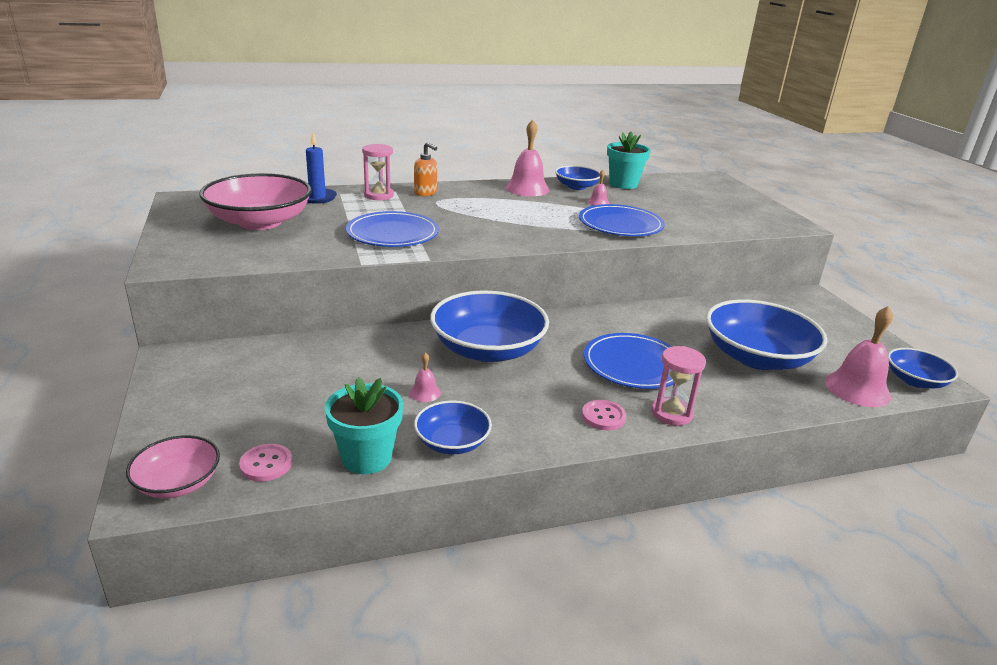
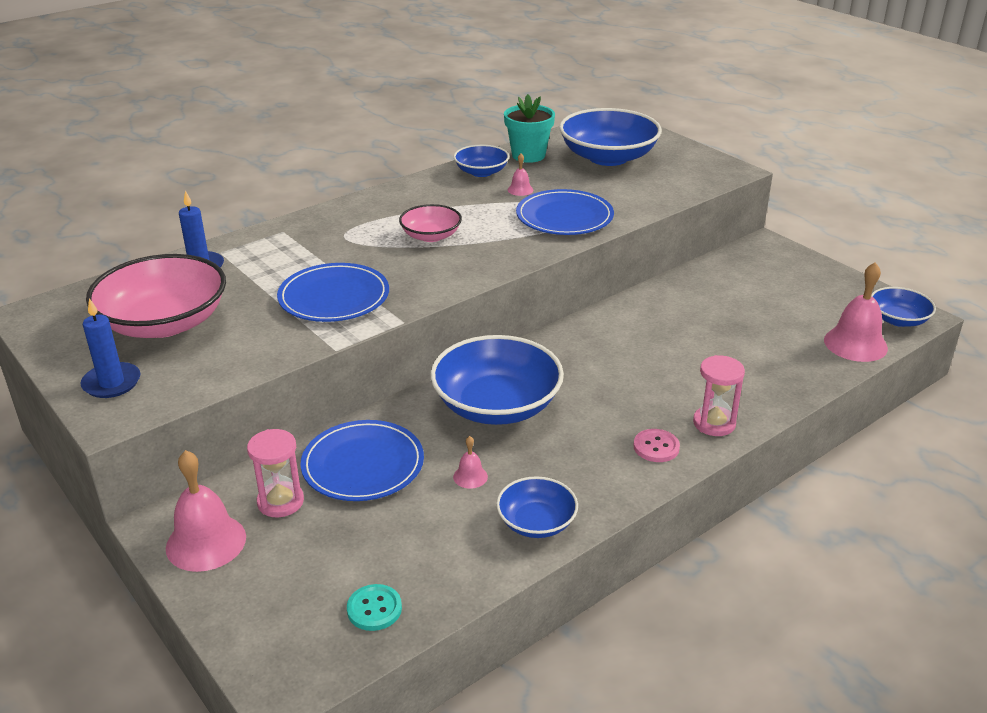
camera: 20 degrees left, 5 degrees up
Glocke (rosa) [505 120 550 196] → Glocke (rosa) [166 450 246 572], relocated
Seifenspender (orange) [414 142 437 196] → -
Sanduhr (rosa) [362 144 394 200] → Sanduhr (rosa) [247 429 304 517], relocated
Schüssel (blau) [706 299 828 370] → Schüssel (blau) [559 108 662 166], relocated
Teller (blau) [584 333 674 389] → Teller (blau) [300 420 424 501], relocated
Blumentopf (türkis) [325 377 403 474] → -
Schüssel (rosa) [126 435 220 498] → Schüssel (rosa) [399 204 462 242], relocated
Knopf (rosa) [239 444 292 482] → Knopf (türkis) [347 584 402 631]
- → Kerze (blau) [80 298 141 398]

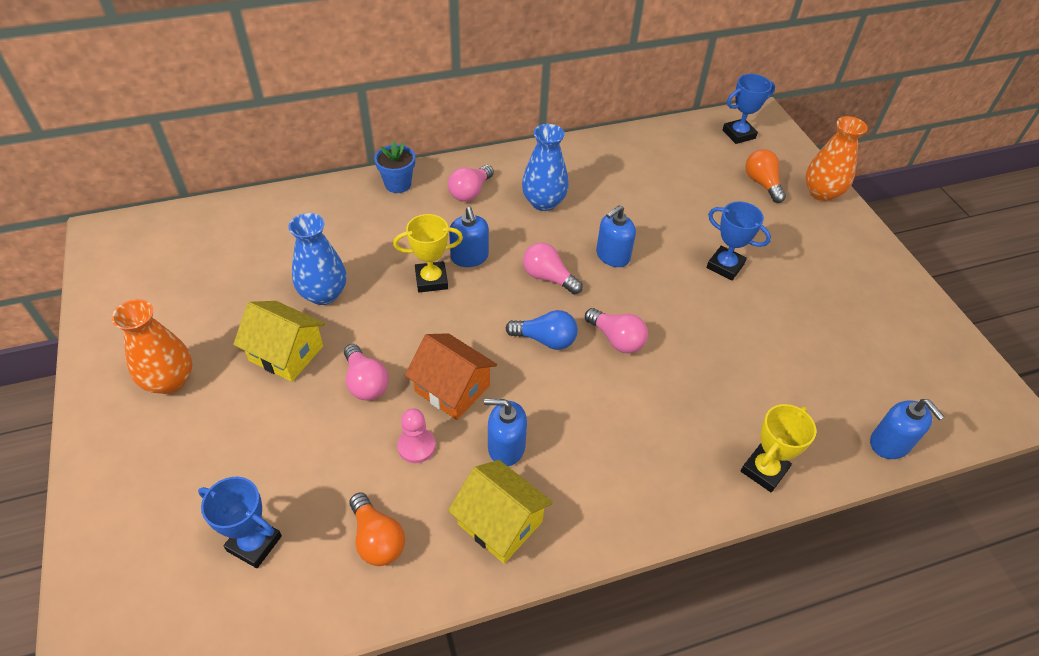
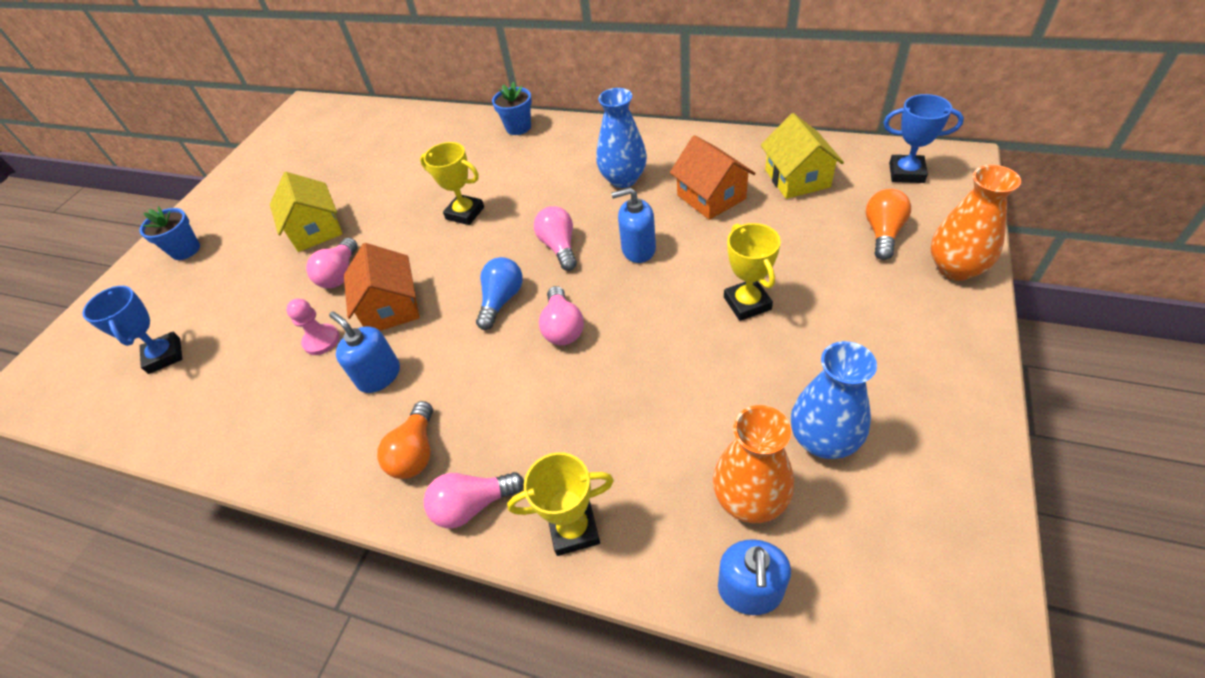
camera: 45 degrees right, 0 degrees up
Glühbirne (rosa) [448 165 494 202] → Glühbirne (rosa) [424 472 524 528], relocated
Pokal (blau) [706 201 771 280] → Pokal (gelb) [724 223 781 321]
Seifenspender (blau) [449 207 489 267] → -
Vase (blau) [288 213 346 305] → Vase (blau) [791 341 877 459], relocated
Vase (orange) [111 299 193 394] → Vase (orange) [713 405 794 523], relocated
Glühbirne (blau) [506 310 578 350] → Glühbirne (blau) [476 257 523 330], 120 degrees counterclockwise
Haus (gelb) [448 460 553 563] → Haus (gelb) [761 113 844 199], relocated
Glühbirne (orange) [350 493 405 566] → Glühbirne (orange) [377 401 433 479], relocated
- → Haus (orange) [670 135 756 220]
- → Blumentopf (blau) [139 206 200 260]

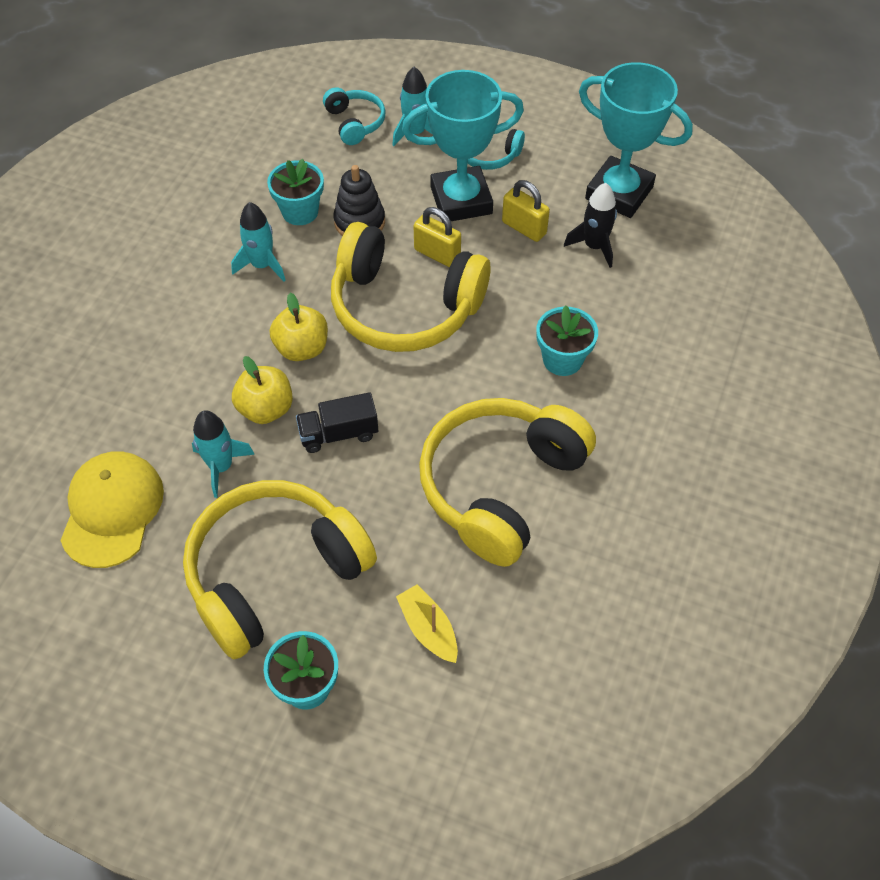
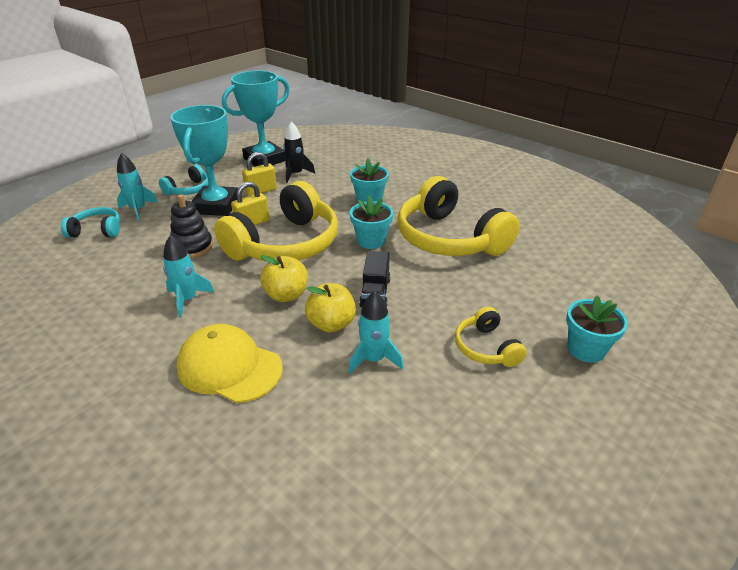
camera: 70 degrees left, 20 degrees down
Blumentopf (türkis) [267 159 324 225] → Blumentopf (türkis) [350 196 393 249], relocated
Kappe (gelb) [60 451 164 568] → Kappe (gelb) [176 324 283 403], relocated
Kopfhörer (gelb) [183 480 377 660] → Kopfhörer (gelb) [455 307 527 367], x0.47
Boot (gelb) [396 584 458 663] → -

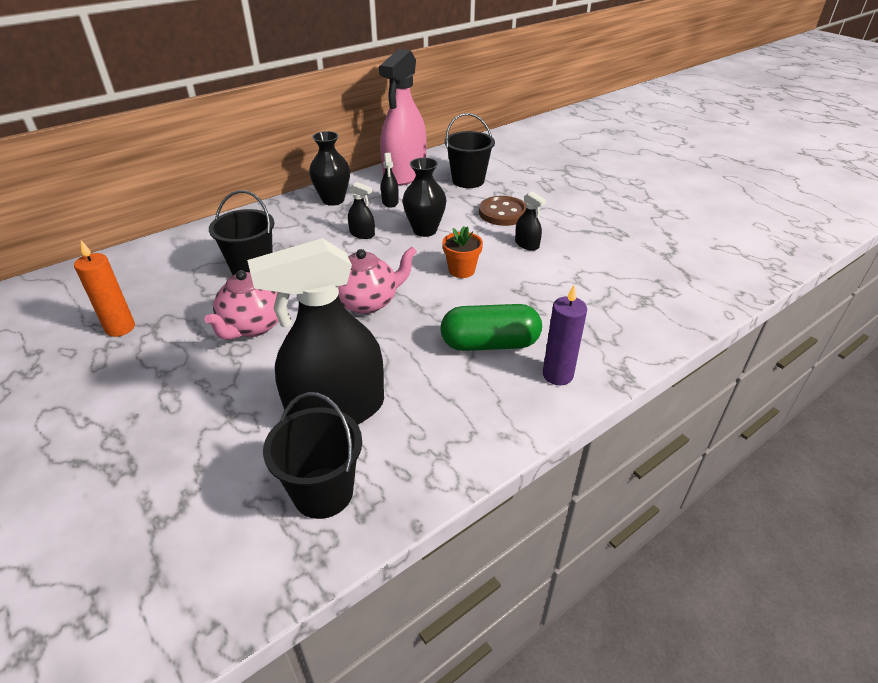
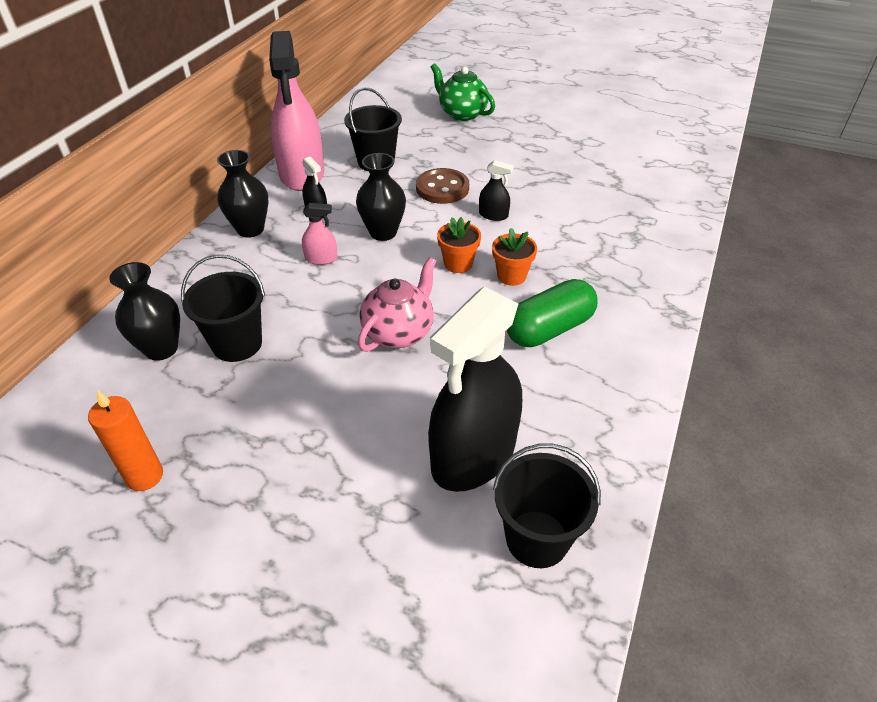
camera: 30 degrees left, 5 degrees up
Sprühflasche (schwarz) [348 182 375 239] → Sprühflasche (rosa) [302 203 338 265]
Teekanne (rosa) [204 270 279 340] → -
Kerze (lila) [543 285 587 385] → -
- → Teekanne (grün) [431 63 495 121]
- → Blumentopf (orange) [492 228 537 286]
- → Vase (schwarz) [109 262 180 361]

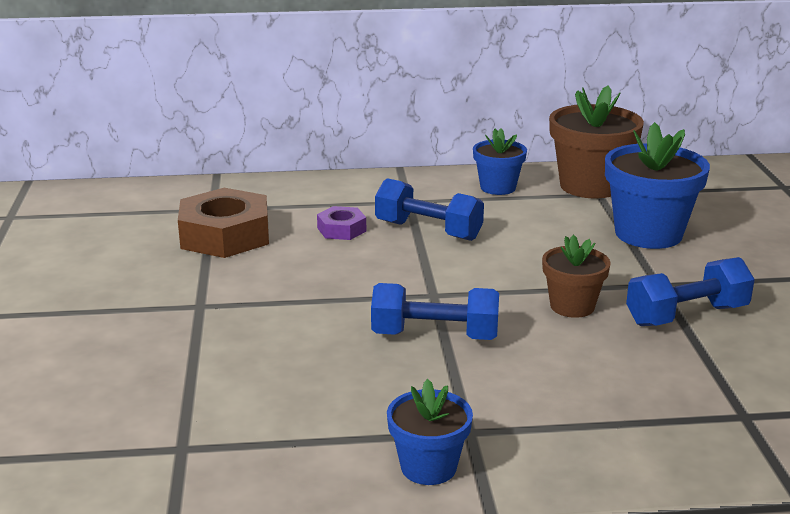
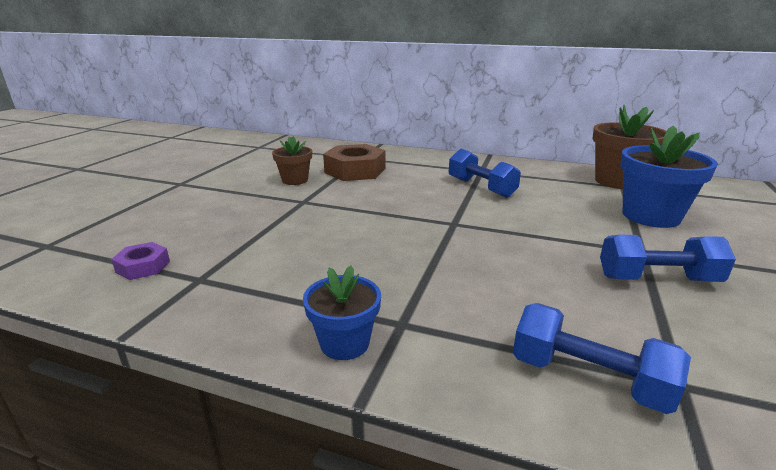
camera: 25 degrees right, 0 degrees up
Blumentopf (blau) [473 128 527 195] → -
Sechskantmutter (lila) [317 206 366 240] → Sechskantmutter (lila) [111 242 170 280], relocated
Blumentopf (braun) [542 235 611 318] → Blumentopf (braun) [272 136 312 185], relocated
Hantel (blau) [371 283 499 340] → Hantel (blau) [513 303 691 414], relocated

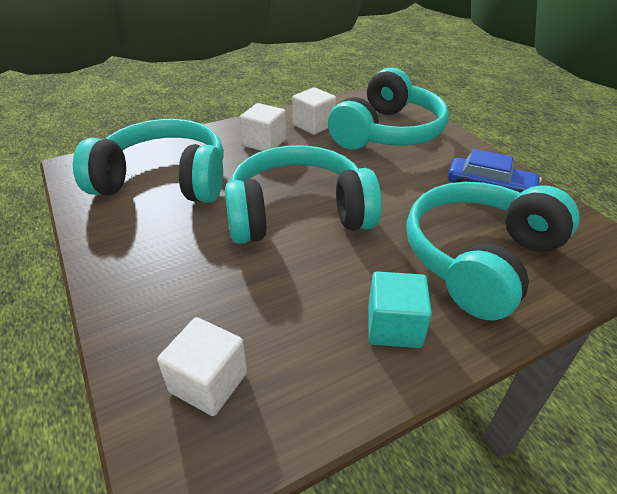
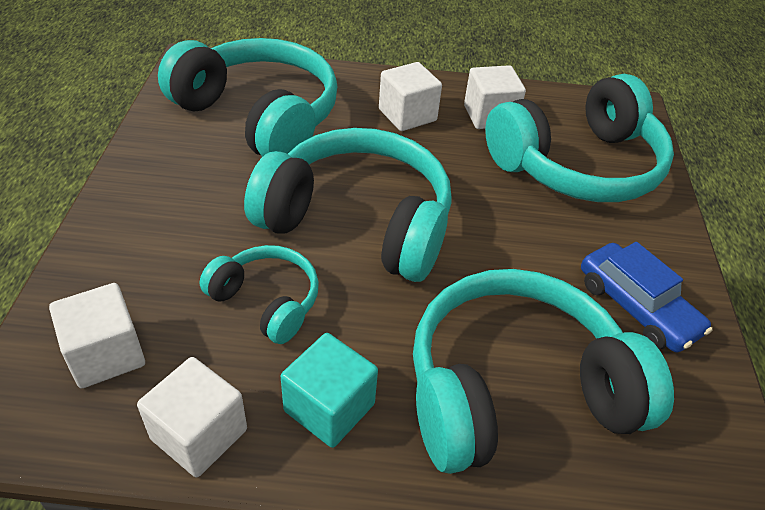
camera: 30 degrees right, 5 degrees up
- → Kopfhörer (türkis) [200 245 319 344]
- → Kubus (weiß) [137 357 247 477]

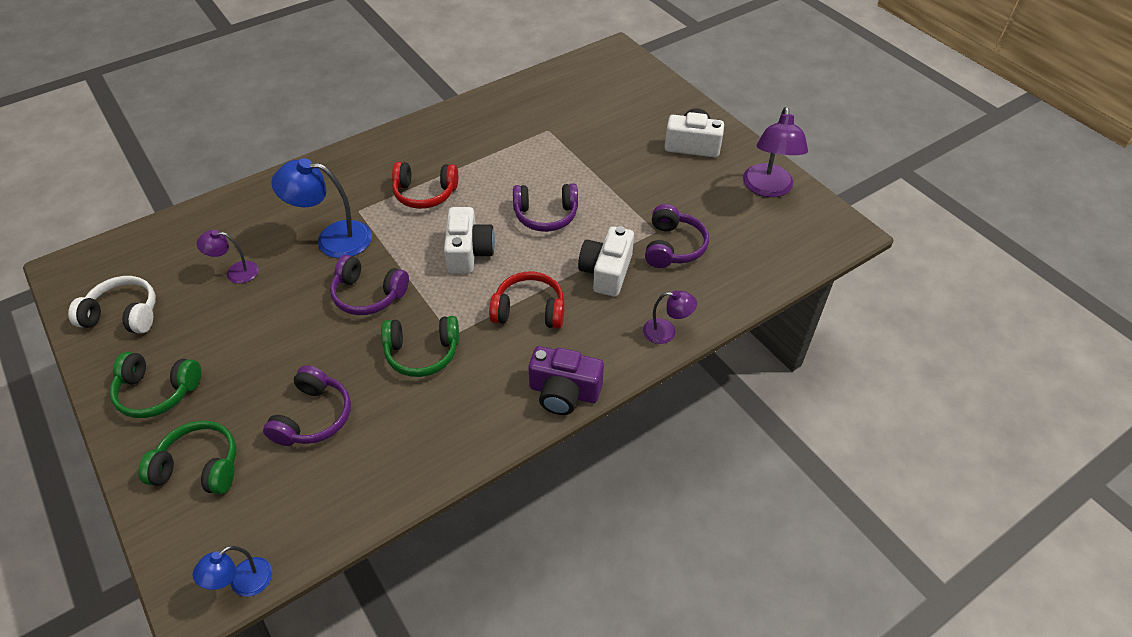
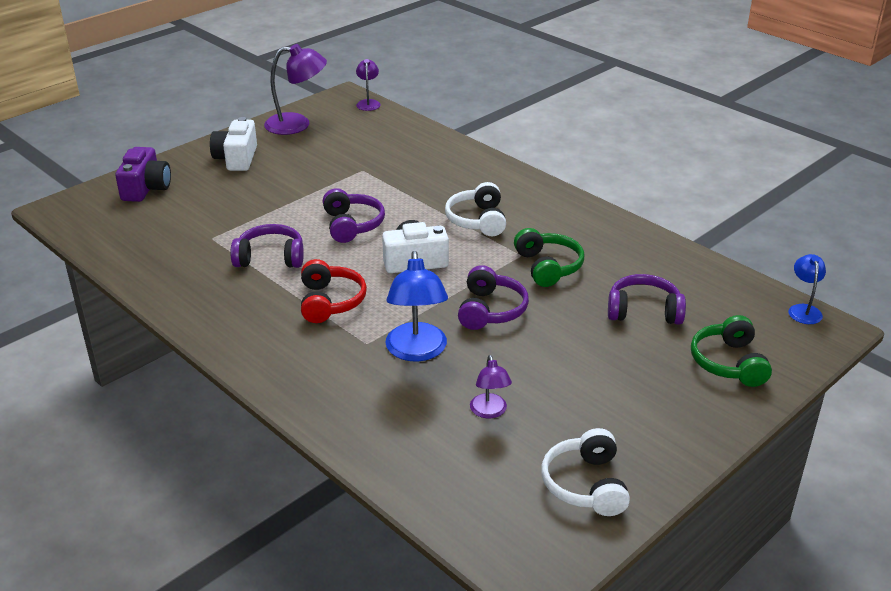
camera: 100 degrees left, 15 degrees down
Kopfhörer (lila) [645 204 709 268] → Kopfhörer (lila) [230 224 304 268], relocated
Kamera (weiß) [578 226 634 297] → -
Kopfhörer (rot) [489 272 565 329] → Kopfhörer (weiß) [445 182 506 236]
Lampe (lila) [643 290 697 344] → Lampe (lila) [356 59 381 111], relocated
Kamera (lila) [528 346 604 415] → Kamera (lila) [115 147 171 202], relocated
Kopfhörer (grün) [110 352 201 418] → -
Lampe (blau) [193 546 272 597] → Lampe (blau) [788 254 826 324], 120 degrees counterclockwise

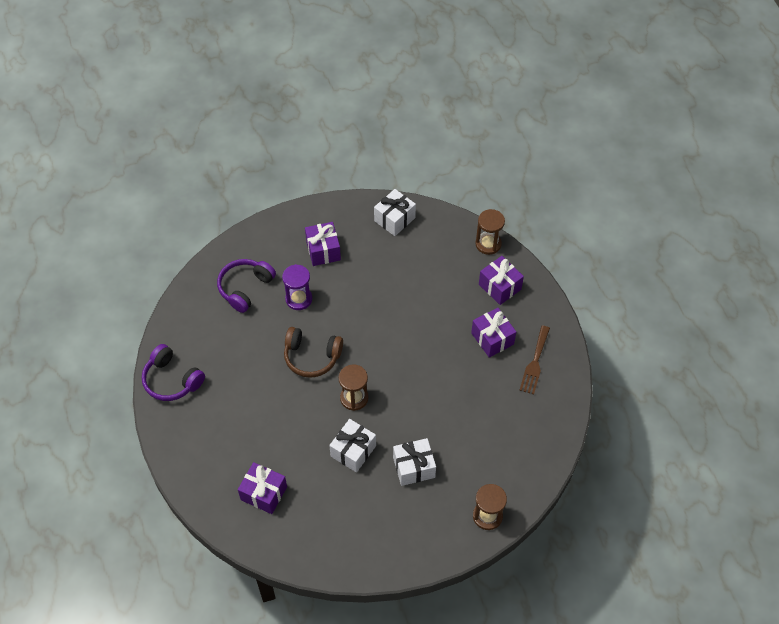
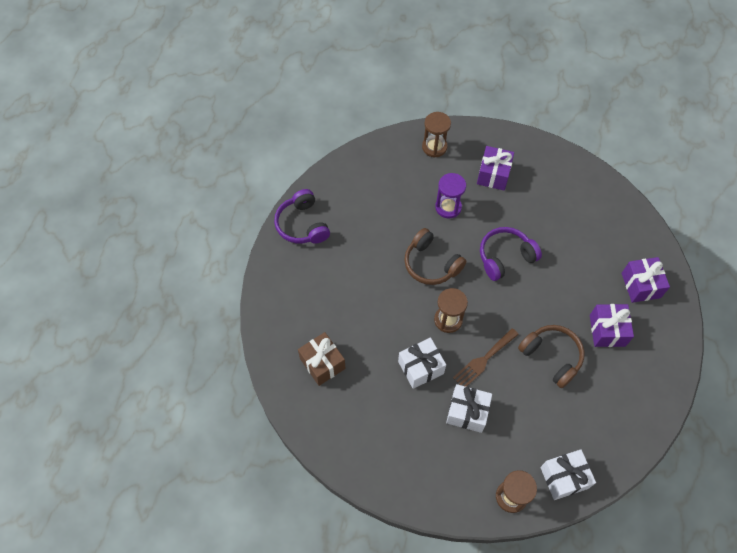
camera: 30 degrees right, 5 degrees up
Geschenk (weiß) [374 189 416 236] → Geschenk (weiß) [540 449 596 500], relocated
Sanduhr (braun) [475 209 505 255] → Sanduhr (braun) [422 112 451 158], relocated
Kopfhörer (lila) [217 259 276 313] → Kopfhörer (lila) [480 227 542 281], relocated
Gabel (braun) [519 326 550 394] → Gabel (braun) [453 328 519 387], relocated
Geschenk (lila) [238 462 287 514] → Geschenk (braun) [298 332 346 386]
- → Kopfhörer (braun) [518 325 585 388]

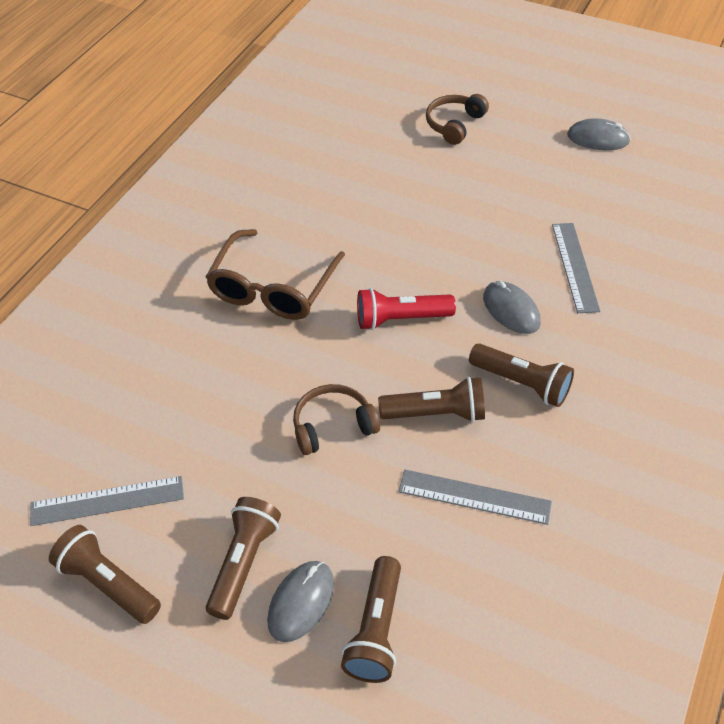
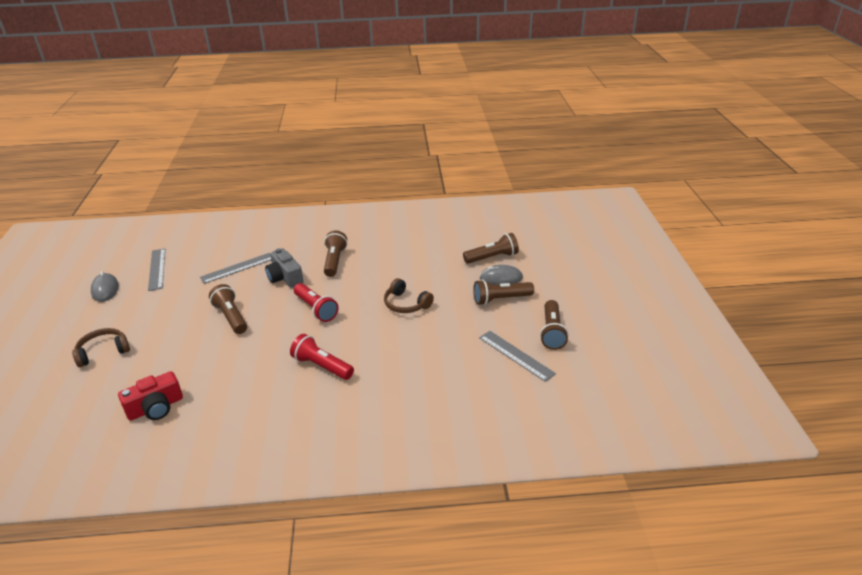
camera: 120 degrees left, 15 degrees down
Kopfhörer (braun) [426 94 489 145] → Kopfhörer (braun) [72 328 130 367], 150 degrees clockwise
Brille (braun) [206 229 345 320] → Taschenlampe (rot) [290 334 354 380]
Computermaus (grau) [483 281 541 334] → Kamera (grau) [265 248 304 288]
Taschenlampe (braun) [378 377 485 422] → Taschenlampe (braun) [209 284 247 334], relocated
Lineal (grau) [398 470 552 525] → Lineal (grau) [148 249 165 291], relocated
- → Kamera (rot) [118 371 183 421]

